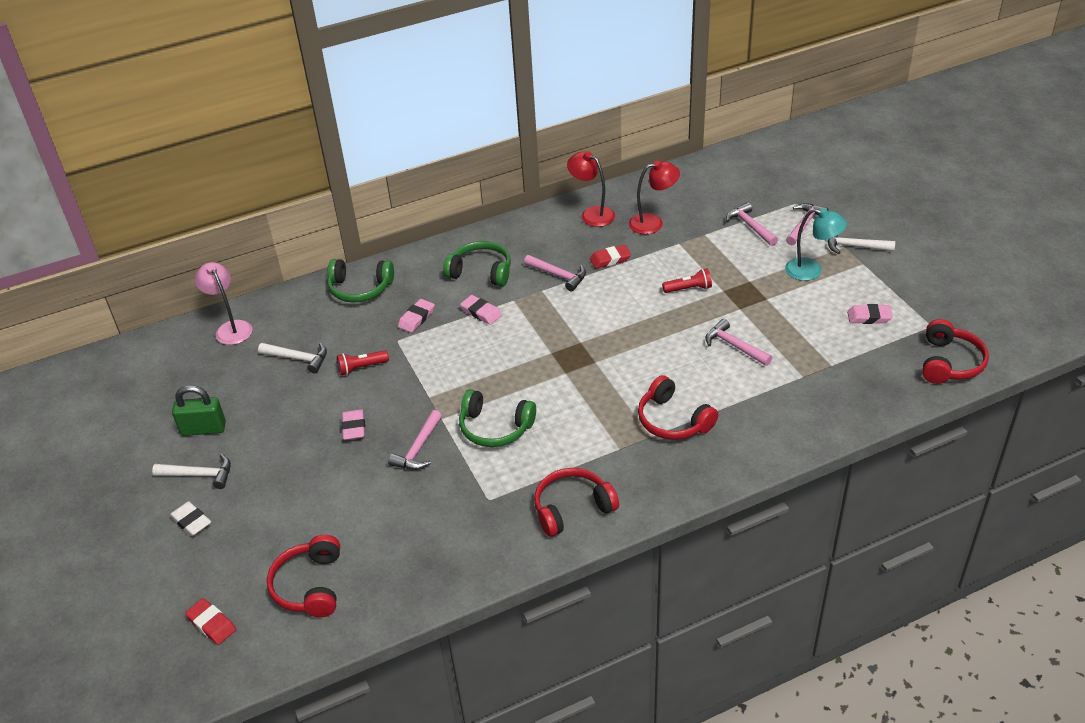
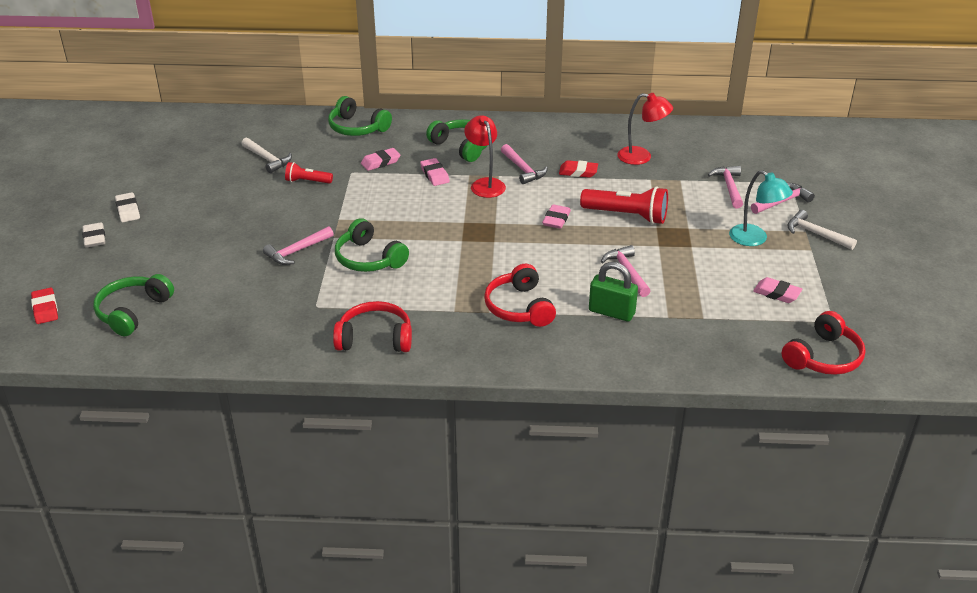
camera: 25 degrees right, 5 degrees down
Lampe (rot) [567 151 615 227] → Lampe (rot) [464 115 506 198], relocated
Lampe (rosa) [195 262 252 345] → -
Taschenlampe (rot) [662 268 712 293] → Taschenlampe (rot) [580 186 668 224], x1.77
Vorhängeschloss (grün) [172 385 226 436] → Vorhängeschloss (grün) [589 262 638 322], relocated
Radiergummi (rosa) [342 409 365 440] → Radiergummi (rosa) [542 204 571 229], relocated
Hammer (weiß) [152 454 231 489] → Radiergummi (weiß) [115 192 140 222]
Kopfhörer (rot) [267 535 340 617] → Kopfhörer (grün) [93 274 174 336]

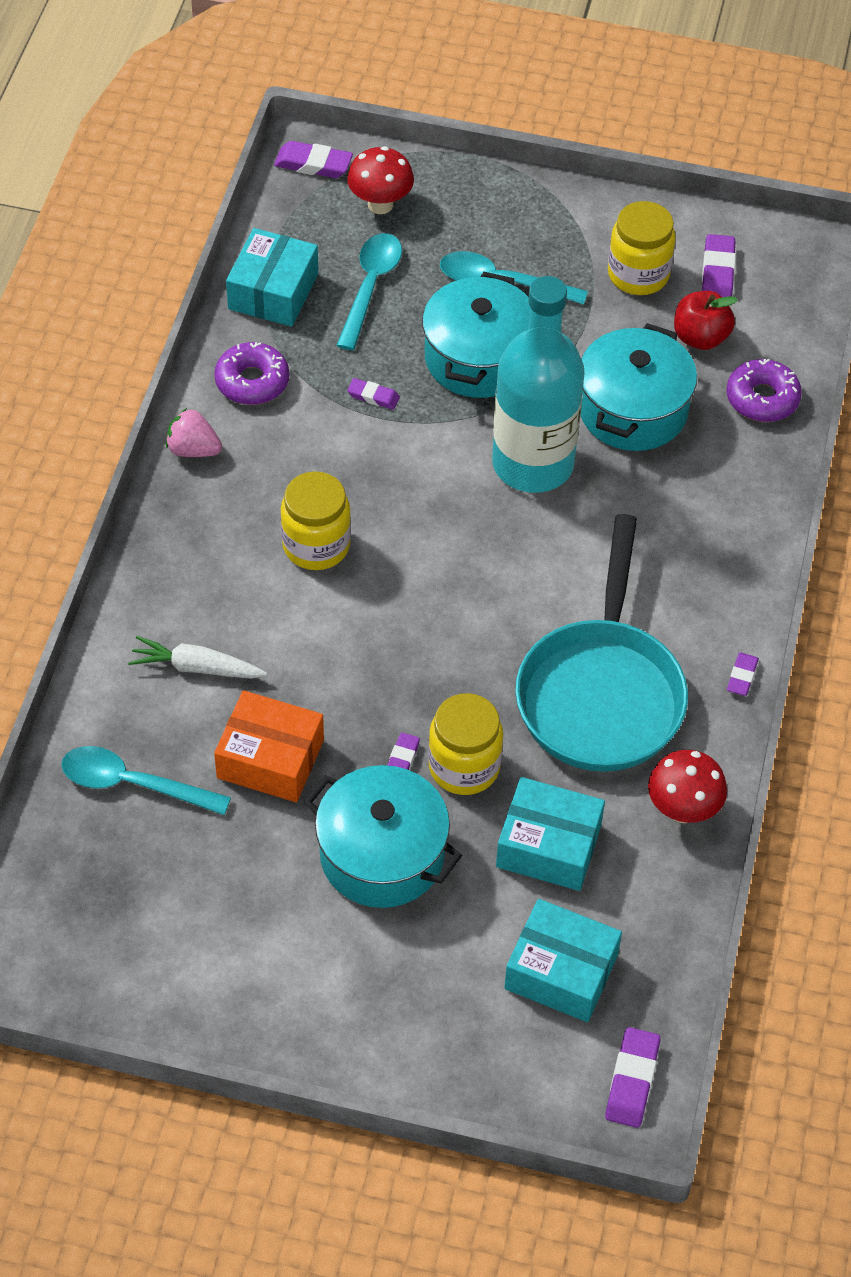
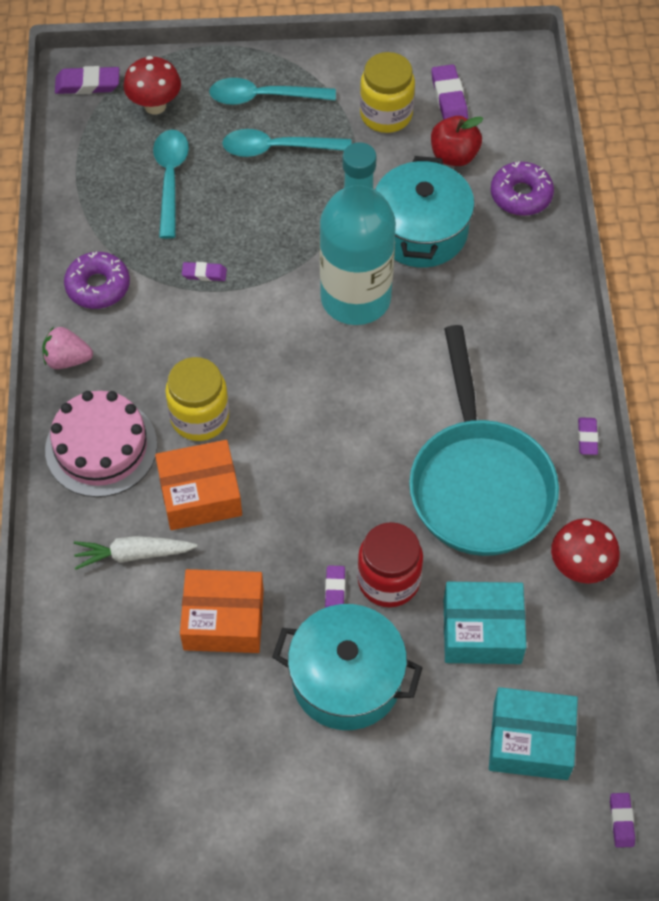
camera: 15 degrees left, 5 degrees up
Schachtel (türkis) [226 228 318 327] → -
Kochtopf (türkis) [422 272 531 398] → -
Einmachglas (gelb) [428 693 503 795] → Einmachglas (rot) [357 522 423 607]
Löffel (türkis) [61 746 231 815] → Löffel (türkis) [209 78 336 105], relocated
Radiergummi (lila) [605 1027 661 1128] → Radiergummi (lila) [610 793 635 848], x0.62
- → Kuchen (rosa) [45 391 157 497]
- → Schachtel (orange) [155 440 242 530]

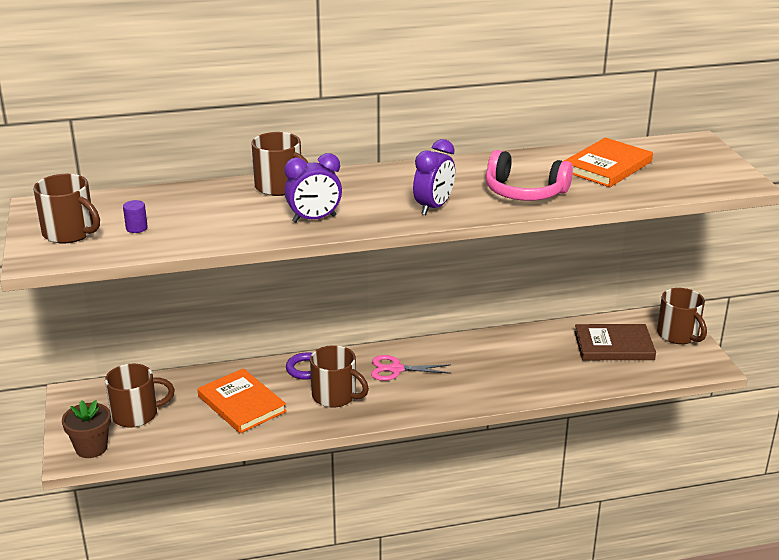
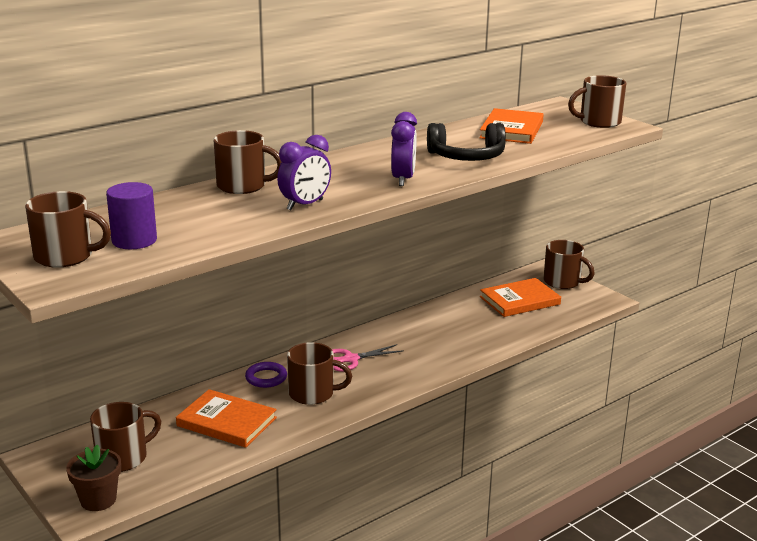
camera: 25 degrees left, 5 degrees down
Kopfhörer (rosa) [485 150 573 201] → Kopfhörer (schwarz) [427 123 506 161]
Vollzylinder (lila) [123 200 148 233] → Vollzylinder (lila) [106 182 157 249], x1.92
Buch (braun) [574 324 656 360] → Buch (orange) [480 278 561 317]
- → Tasse (braun) [568 75 626 128]

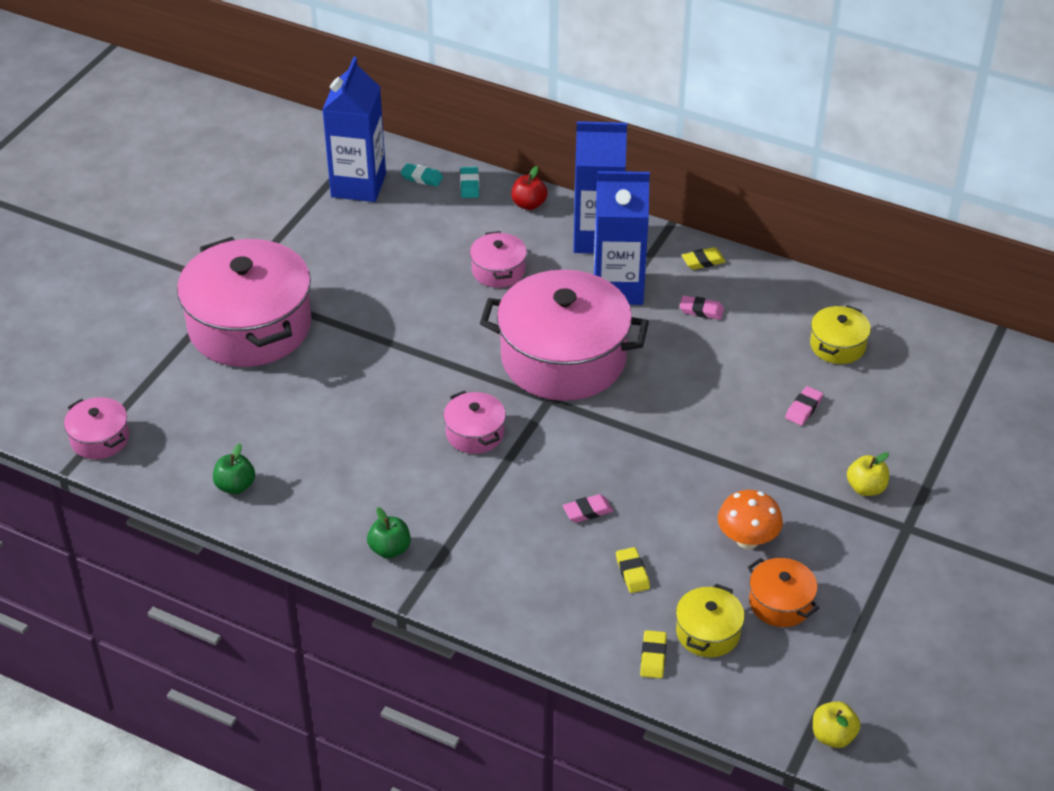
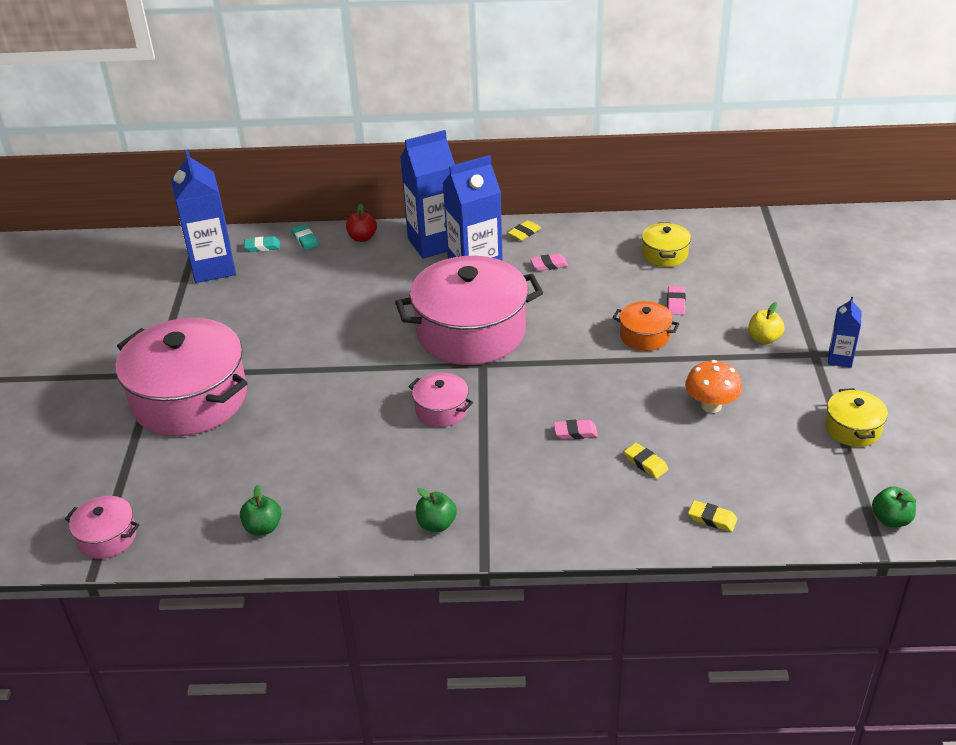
camera: 25 degrees left, 5 degrees down
Kochtopf (rosa) [470 231 527 288] → -
Radiergummi (rosa) [563 494 613 523] → Radiergummi (rosa) [554 420 598 439], 45 degrees clockwise
Kochtopf (orange) [748 558 819 627] → Kochtopf (orange) [613 301 679 351], relocated
Kochtopf (gelb) [676 584 745 657] → Kochtopf (gelb) [825 388 888 447], relocated
Radiergummi (gelb) [640 630 667 679] → Radiergummi (gelb) [688 500 737 532], 45 degrees counterclockwise
Apfel (gelb) [813 701 860 748] → Apfel (grün) [872 486 916 527]
- → Getränkekarton (blau) [828 297 862 368]

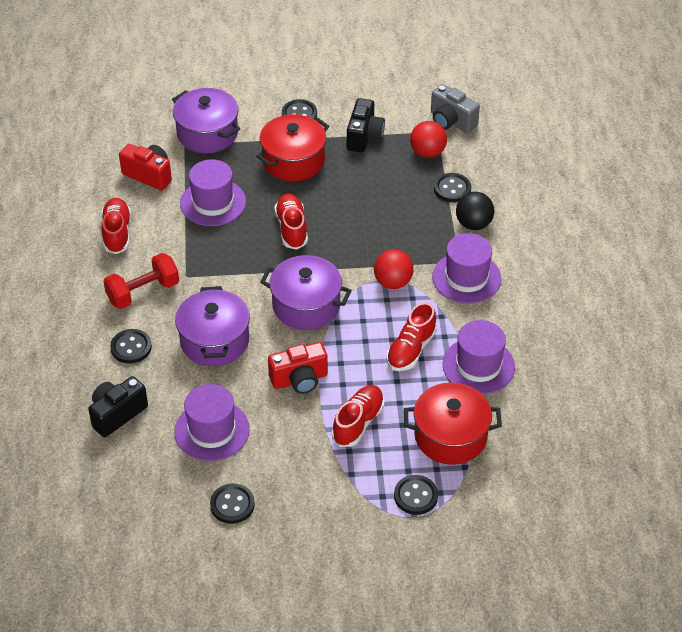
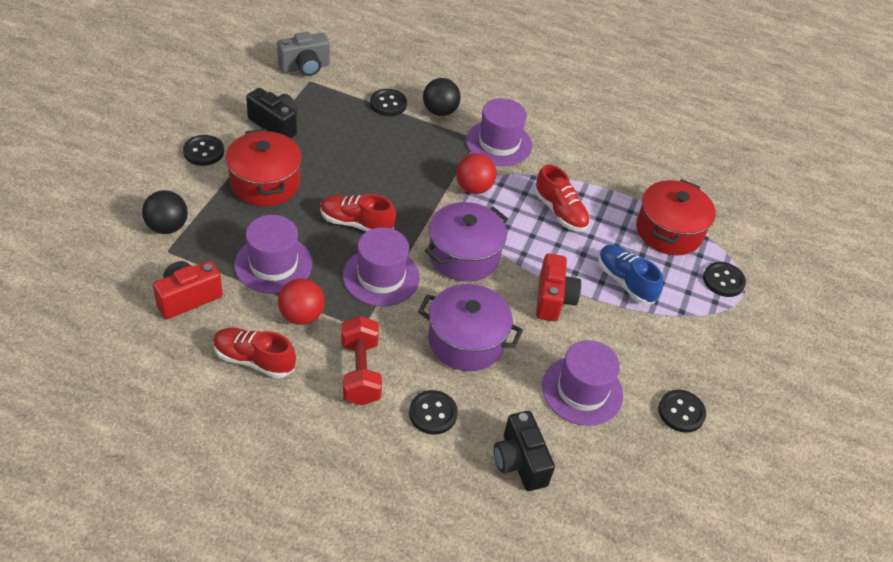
camera: 70 degrees left, 0 degrees up
Kochtopf (lila) [172 88 240 153] → Ball (schwarz) [142 190 188 234]
Ball (rot) [410 121 447 158] → Ball (rot) [278 278 325 325], relocated
Hut (lila) [442 320 515 394] → Hut (lila) [343 227 420 306], relocated
Schuh (rot) [332 385 384 447] → Schuh (blau) [598 245 663 304]

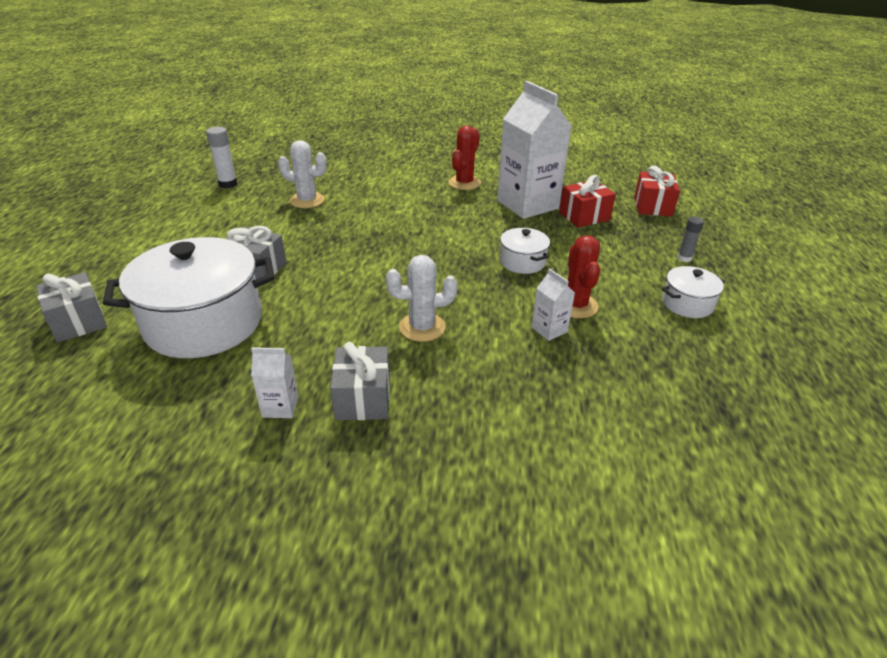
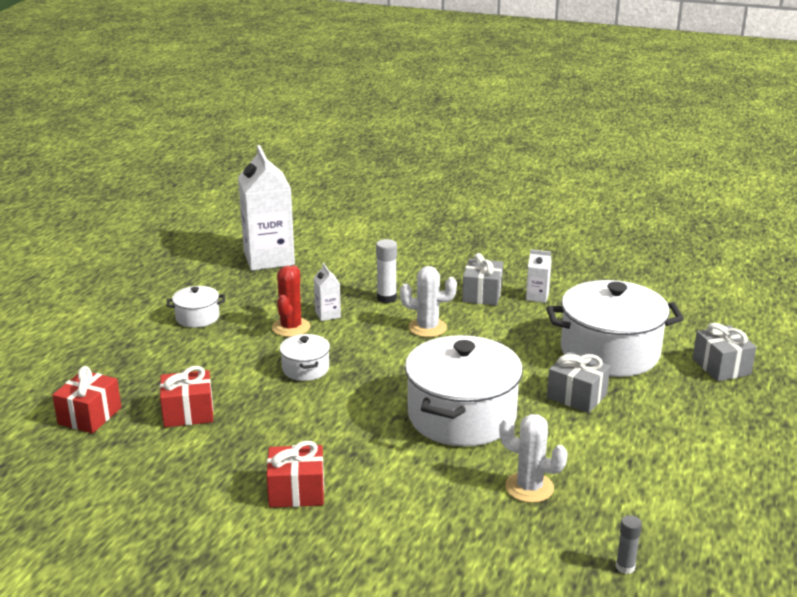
camera: 165 degrees left, 10 degrees down
Getränkekarton (weiß) [497 81 572 219] → Getränkekarton (weiß) [238 145 295 271], relocated
Kaktus (rot) [449 126 481 190] → Geschenk (rot) [267 441 324 508]
Klebestift (weiß) [206 127 237 188] → Klebestift (weiß) [376 239 397 303], relocated
Klebestift (grau) [677 216 704 262] → Klebestift (grau) [616 515 642 574], relocated
- → Kochtopf (weiß) [405 335 523 446]

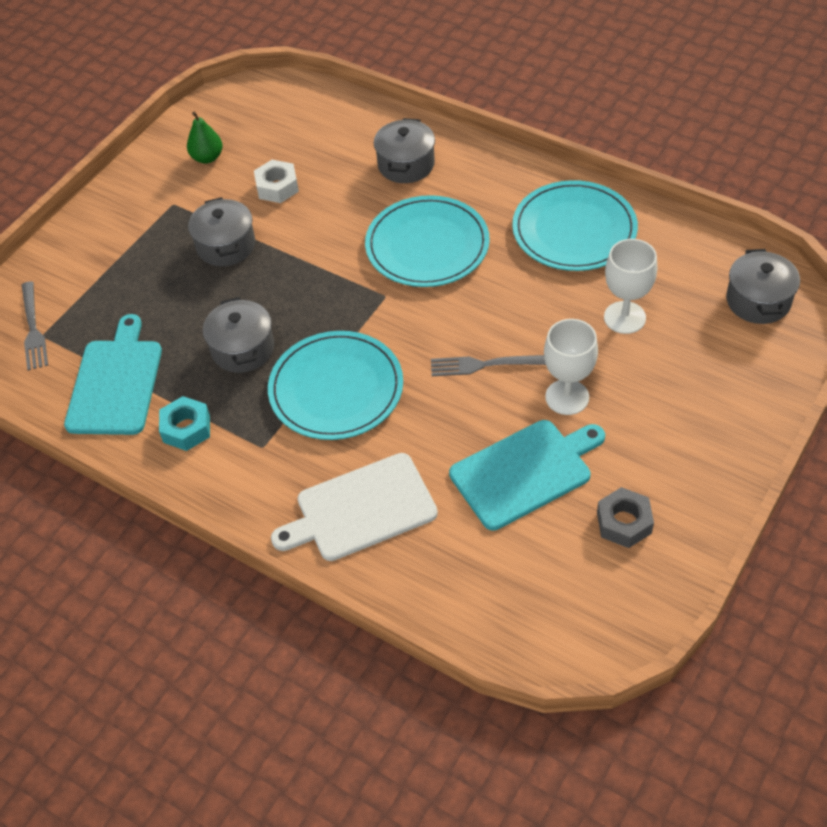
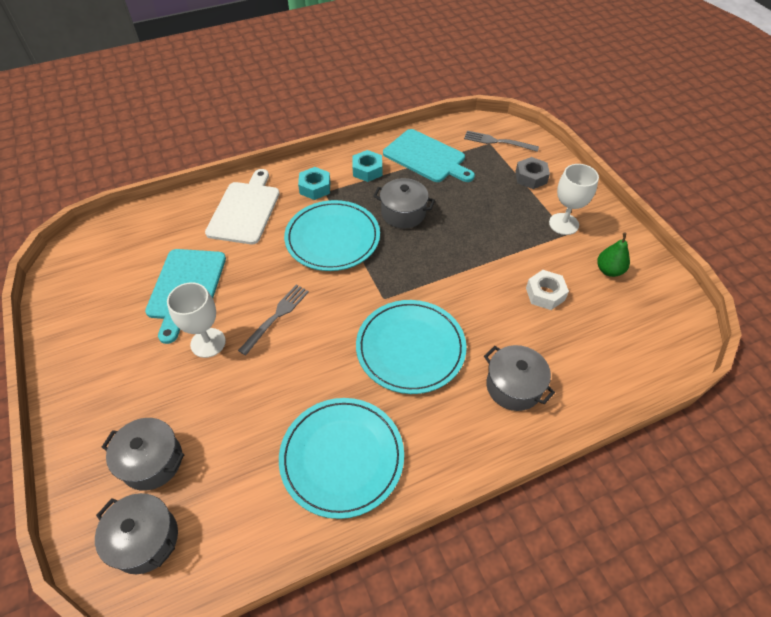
camera: 120 degrees right, 0 degrees up
Kochtopf (grau) [188 197 255 266] → Kochtopf (grau) [102 418 185 491], relocated
Kelch (weiß) [604 239 657 334] → Kelch (weiß) [549 164 599 235], relocated
Sechskantmutter (grau) [597 487 654 548] → Sechskantmutter (grau) [515 157 550 189], relocated
- → Sechskantmutter (türkis) [298 167 330 200]

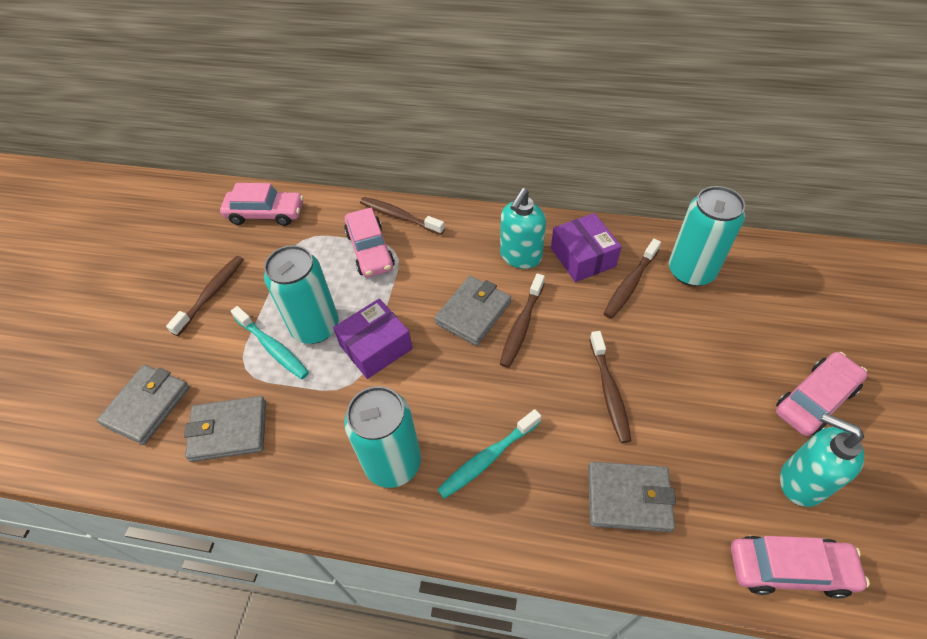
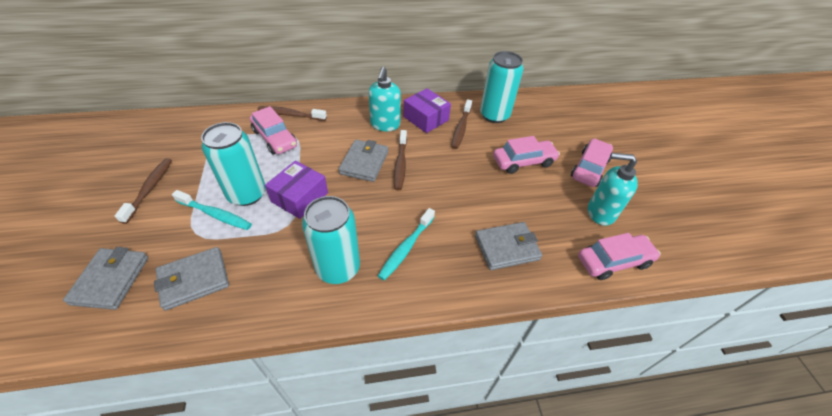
camera: 25 degrees left, 5 degrees down
Auto (rosa) [220 183 304 226] → Auto (rosa) [493 136 560 174], relocated
Zahnbürste (braun) [589 331 632 443] → -

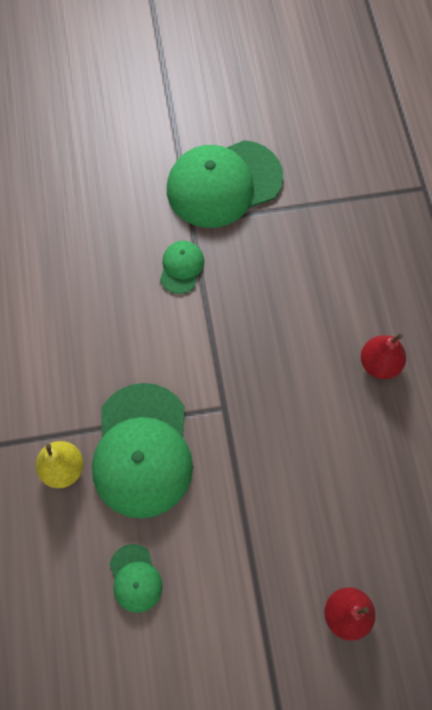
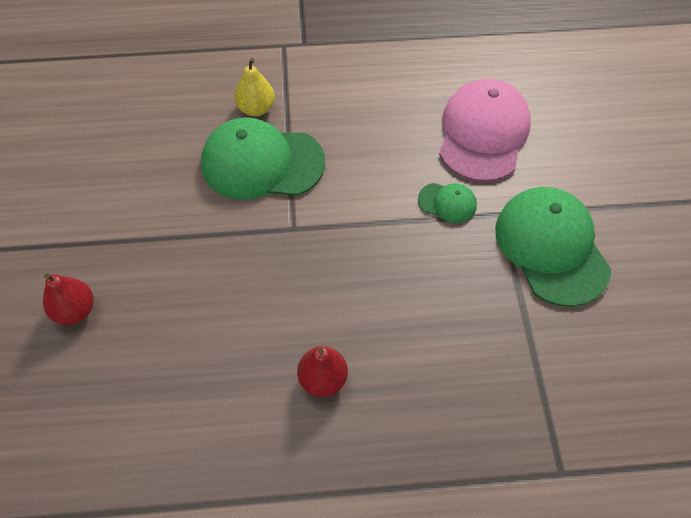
camera: 95 degrees right, 10 degrees down
Kappe (grün) [110 544 163 613] → -
- → Kappe (rosa) [439 78 531 182]

